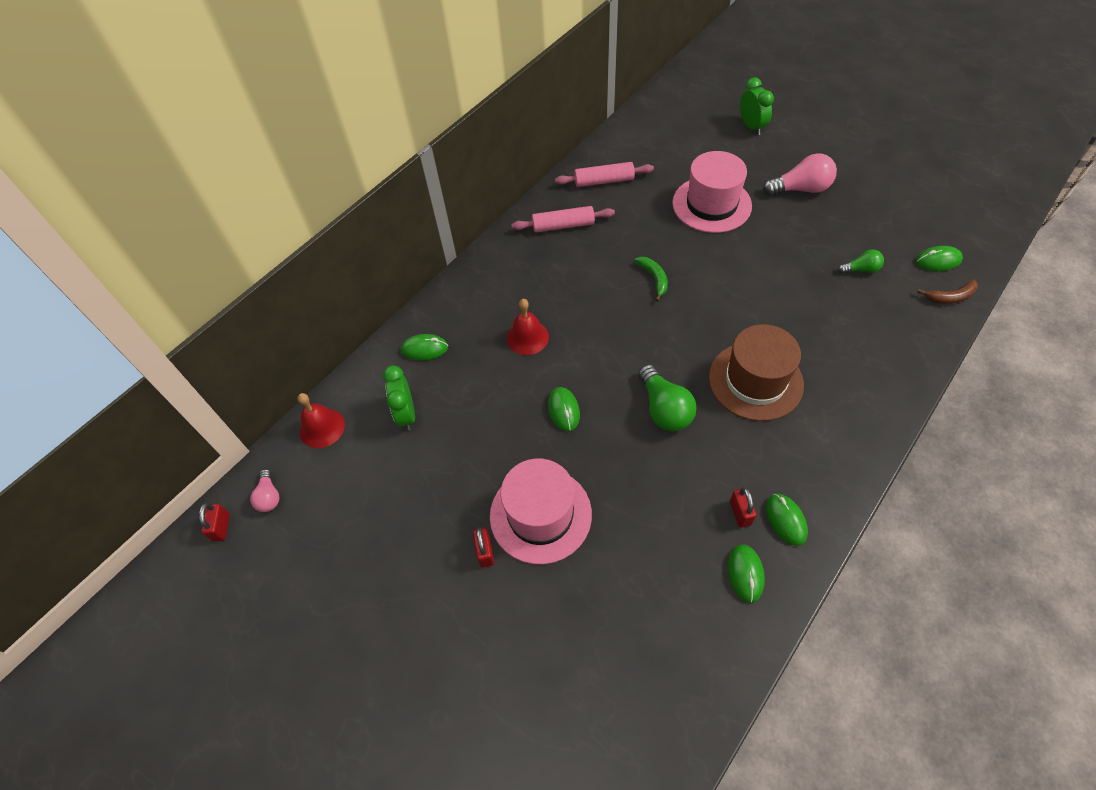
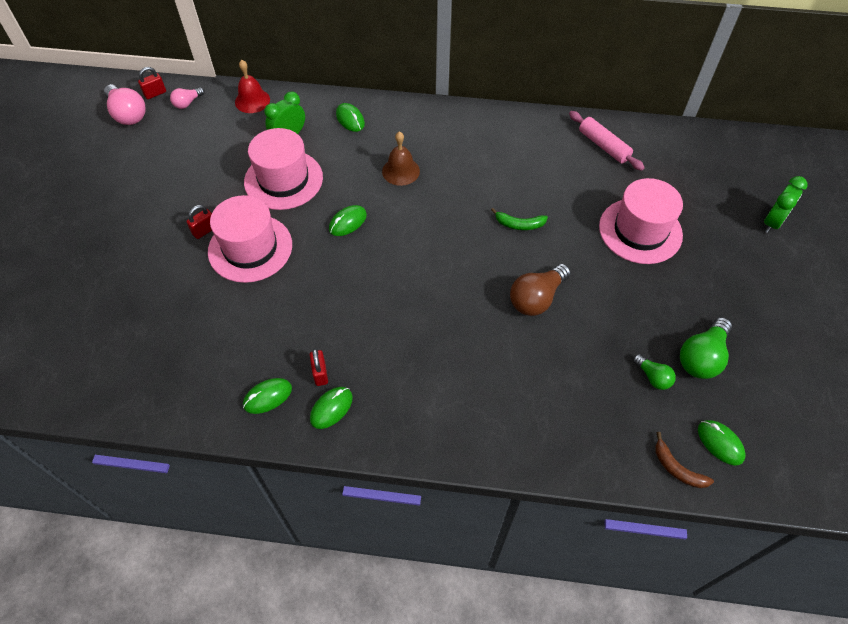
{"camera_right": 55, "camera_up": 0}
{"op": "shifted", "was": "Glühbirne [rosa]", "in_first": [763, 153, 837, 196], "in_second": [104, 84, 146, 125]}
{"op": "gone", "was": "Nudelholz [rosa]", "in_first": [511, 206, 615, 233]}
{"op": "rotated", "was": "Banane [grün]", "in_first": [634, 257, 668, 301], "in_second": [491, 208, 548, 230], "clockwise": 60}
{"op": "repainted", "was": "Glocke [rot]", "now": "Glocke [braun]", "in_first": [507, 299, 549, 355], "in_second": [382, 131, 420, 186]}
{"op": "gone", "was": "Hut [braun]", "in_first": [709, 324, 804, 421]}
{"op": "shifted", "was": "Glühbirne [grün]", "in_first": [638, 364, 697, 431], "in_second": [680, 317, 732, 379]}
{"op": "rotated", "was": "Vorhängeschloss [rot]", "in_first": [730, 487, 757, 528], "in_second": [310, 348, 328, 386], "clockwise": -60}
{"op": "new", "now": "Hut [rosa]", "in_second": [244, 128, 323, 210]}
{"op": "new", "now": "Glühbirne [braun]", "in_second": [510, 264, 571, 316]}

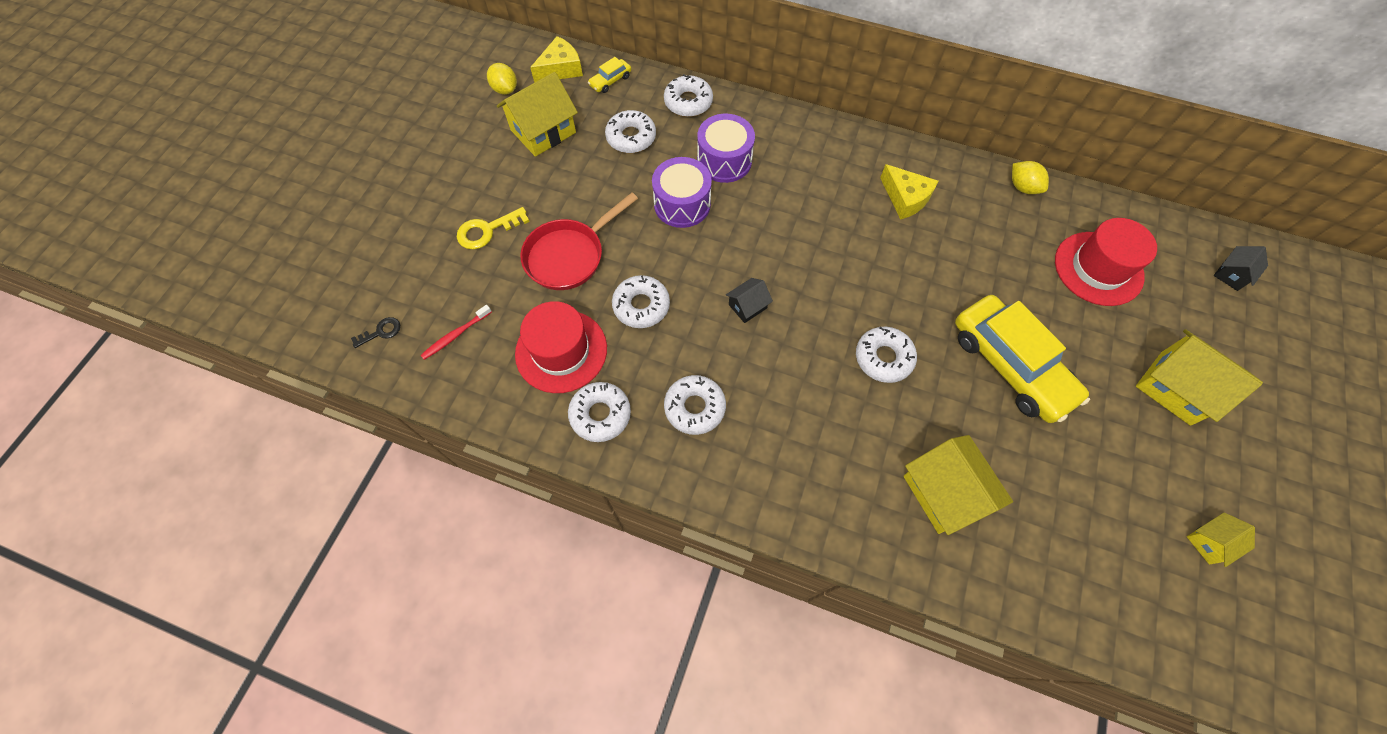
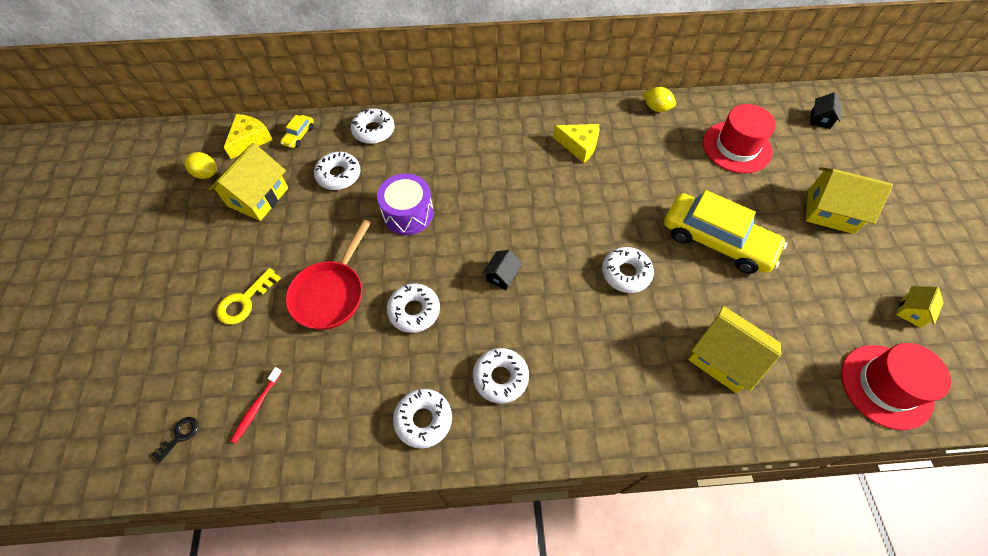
{"camera_right": -25, "camera_up": -5}
{"op": "gone", "was": "Trommel [lila]", "in_first": [697, 114, 755, 183]}
{"op": "shifted", "was": "Hut [rot]", "in_first": [515, 301, 607, 393], "in_second": [841, 343, 951, 430]}

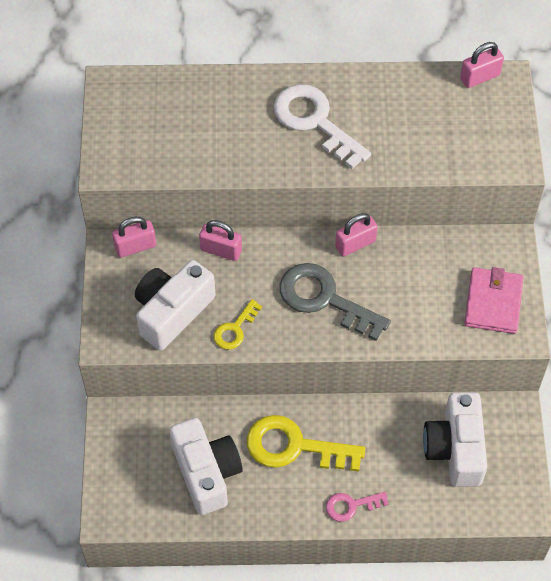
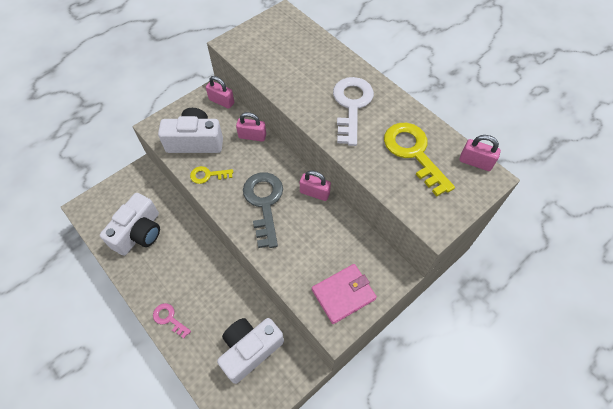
{"camera_right": 50, "camera_up": 0}
{"op": "rotated", "was": "Vorhängeschloss [rosa]", "in_first": [199, 220, 242, 261], "in_second": [236, 112, 266, 142], "clockwise": -60}
{"op": "shifted", "was": "Schlüssel [gelb]", "in_first": [247, 415, 365, 472], "in_second": [384, 123, 455, 196]}

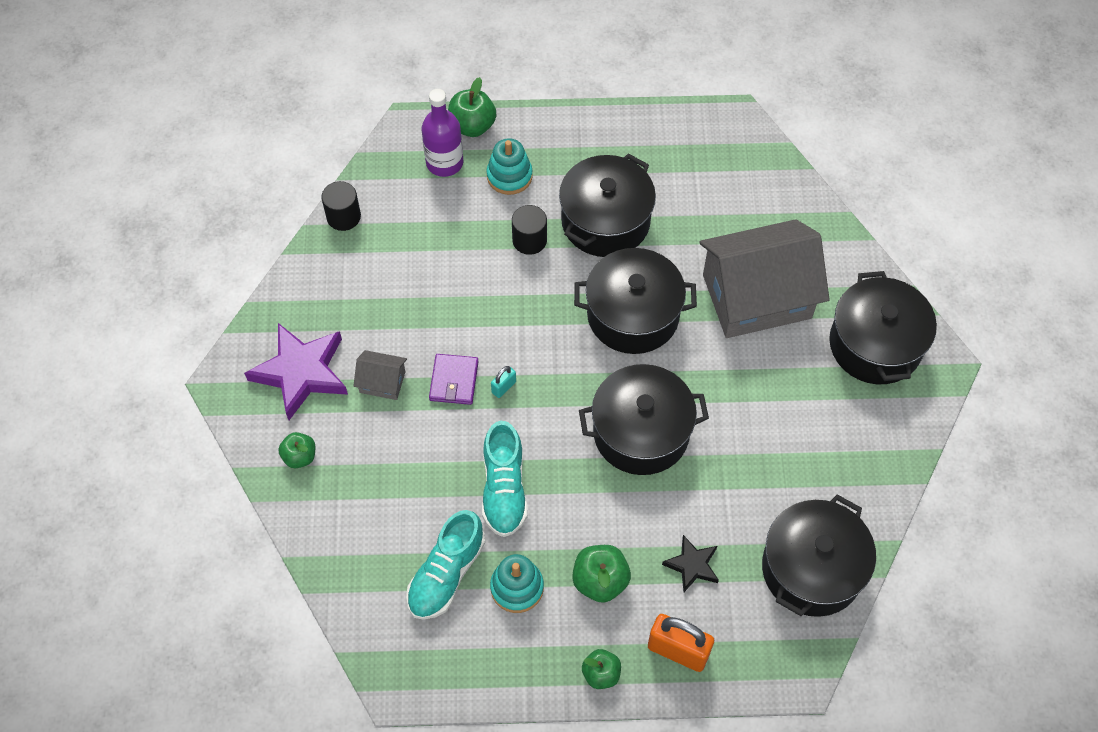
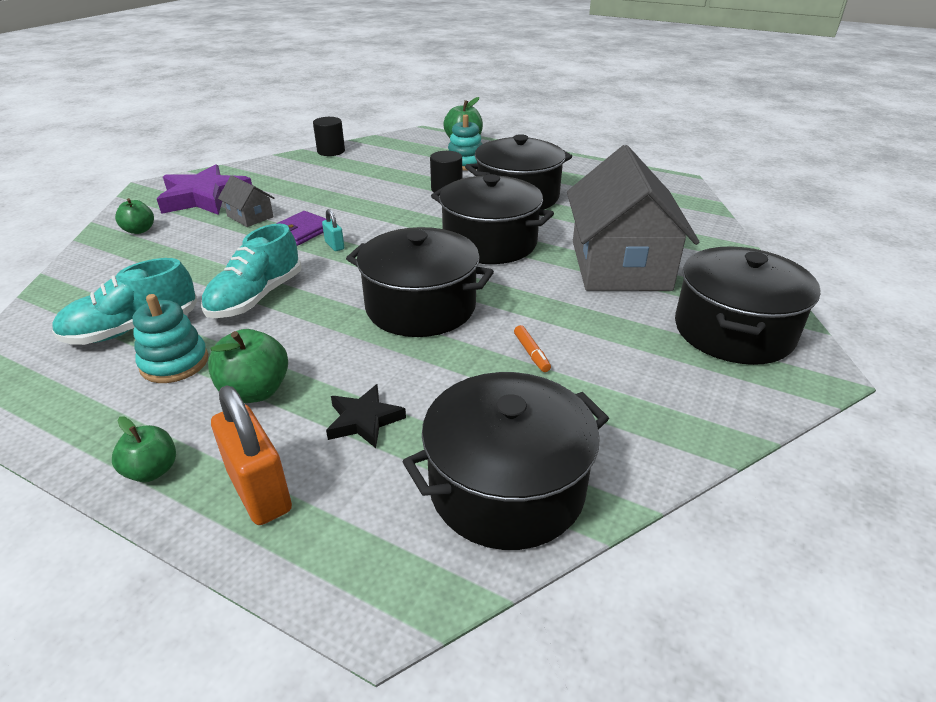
{"camera_right": 30, "camera_up": -25}
{"op": "gone", "was": "Flasche [lila]", "in_first": [422, 89, 463, 177]}
{"op": "rotated", "was": "Haus [grau]", "in_first": [699, 219, 830, 338], "in_second": [567, 145, 699, 291], "clockwise": 75}
{"op": "rotated", "was": "Vorhängeschloss [türkis]", "in_first": [491, 366, 516, 398], "in_second": [322, 209, 344, 251], "clockwise": 75}
{"op": "new", "now": "Filzstift [orange]", "in_second": [514, 325, 551, 372]}

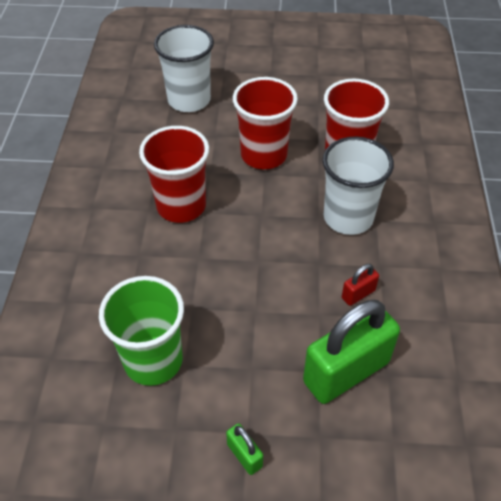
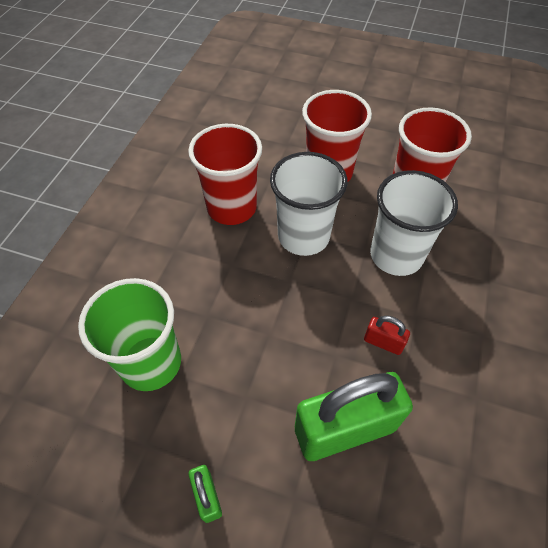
{"camera_right": 15, "camera_up": 5}
{"op": "shifted", "was": "Becher [weiß]", "in_first": [154, 25, 214, 112], "in_second": [270, 152, 347, 256]}
{"op": "rotated", "was": "Vorhängeschloss [rot]", "in_first": [342, 264, 379, 306], "in_second": [364, 316, 410, 355], "clockwise": 45}

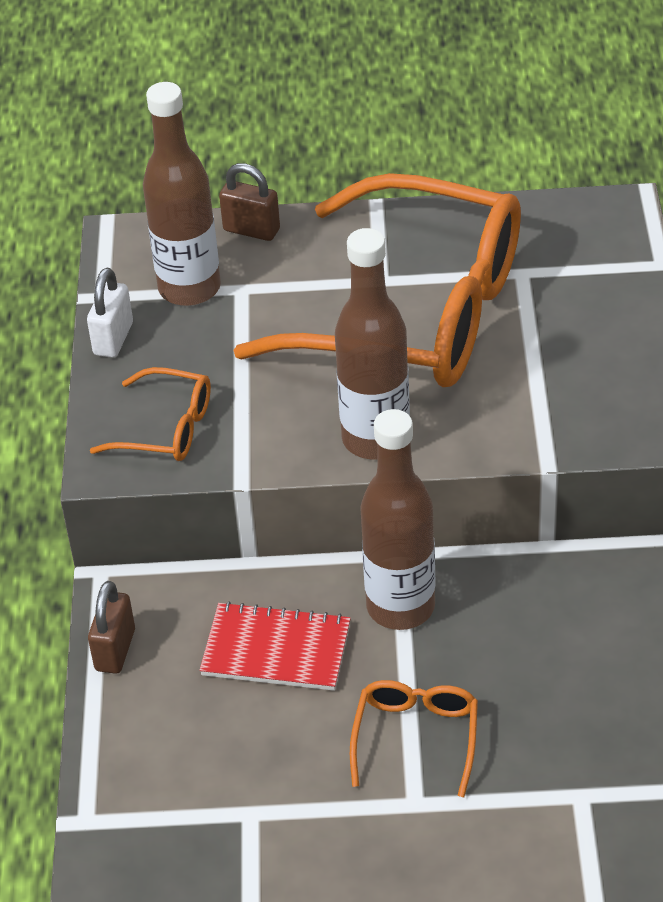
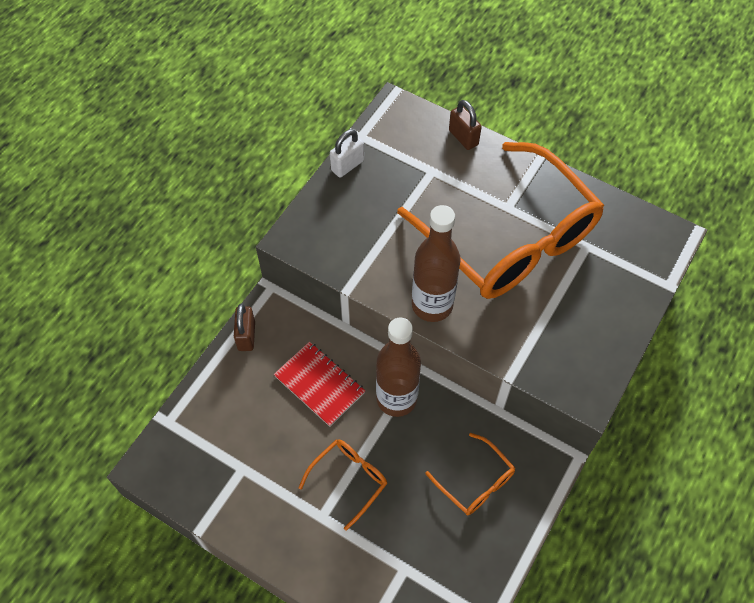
{"camera_right": 30, "camera_up": 15}
{"op": "gone", "was": "Flasche [braun]", "in_first": [143, 82, 221, 306]}
{"op": "shifted", "was": "Brille [orange]", "in_first": [90, 367, 211, 461], "in_second": [425, 433, 515, 515]}
{"op": "rotated", "was": "Vorhängeschloss [braun]", "in_first": [88, 581, 135, 674], "in_second": [234, 304, 255, 351], "clockwise": -45}

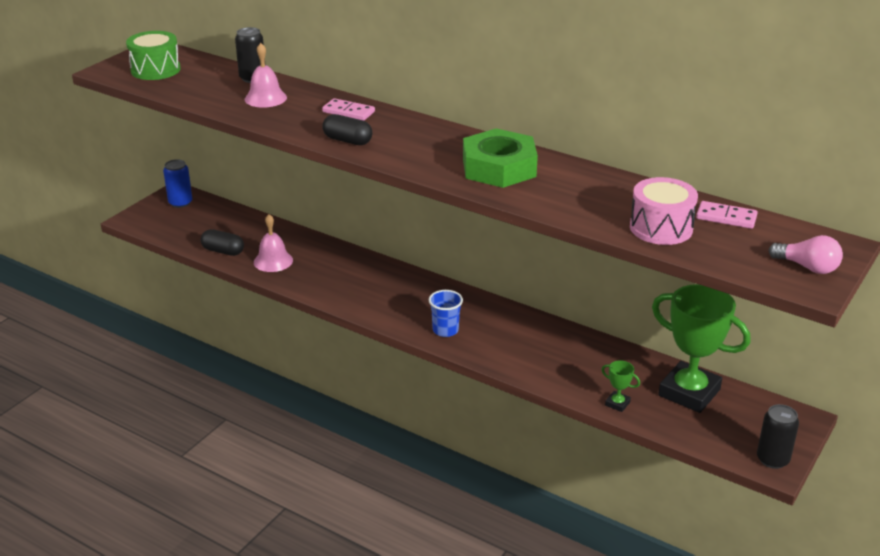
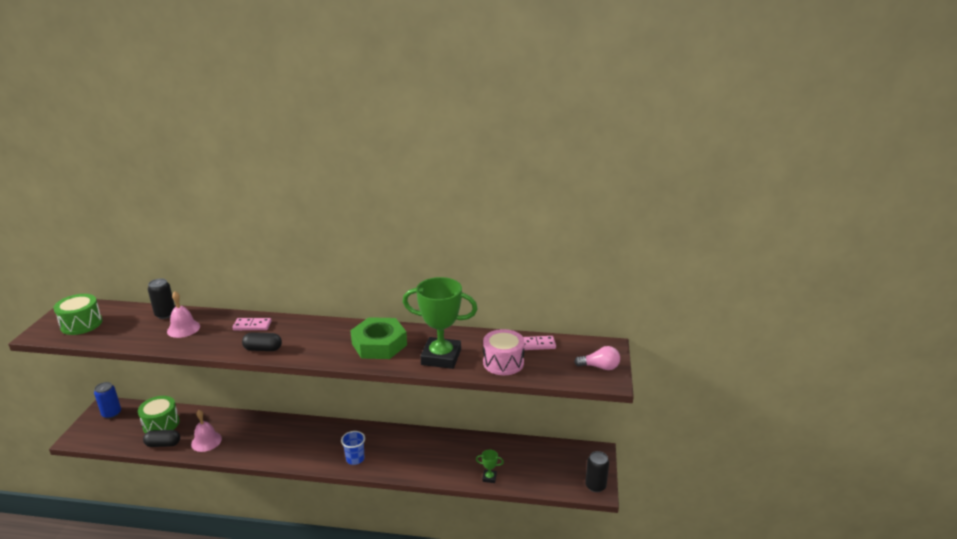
{"camera_right": -25, "camera_up": -5}
{"op": "shifted", "was": "Pokal [grün]", "in_first": [652, 284, 750, 413], "in_second": [403, 277, 477, 369]}
{"op": "new", "now": "Trommel [grün]", "in_second": [138, 396, 180, 434]}

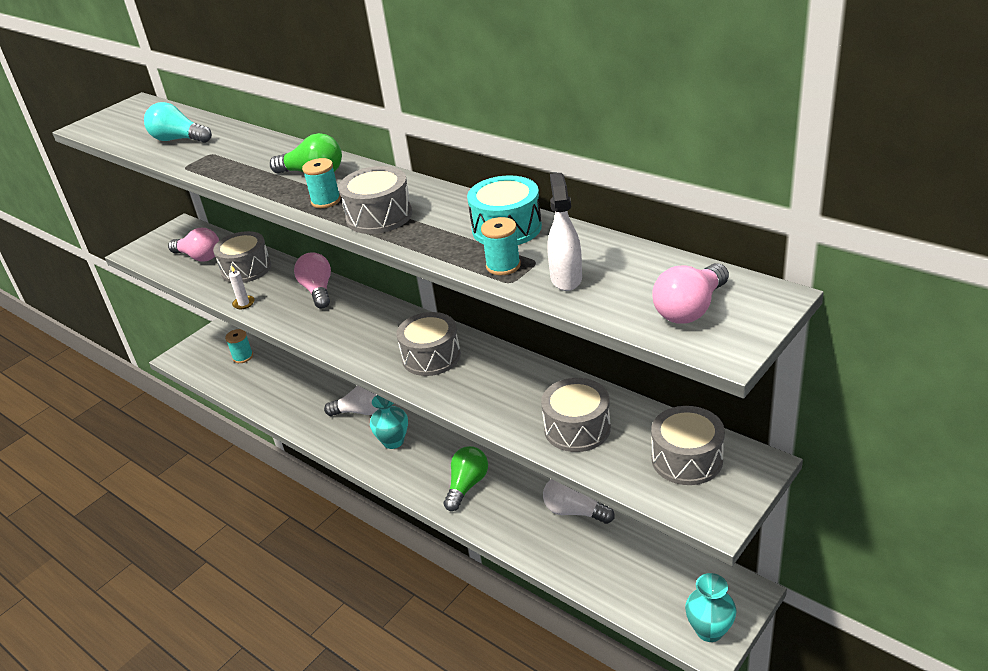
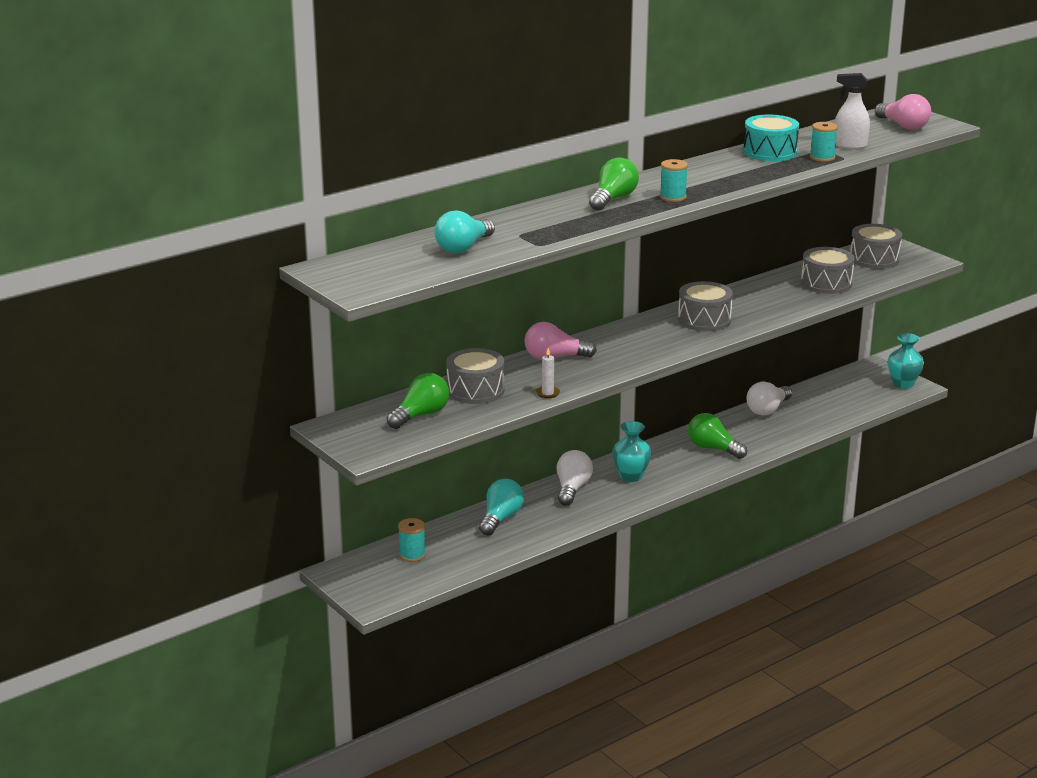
{"camera_right": -80, "camera_up": -10}
{"op": "gone", "was": "Trommel [grau]", "in_first": [339, 166, 412, 234]}
{"op": "repainted", "was": "Glühbirne [rosa]", "now": "Glühbirne [grün]", "in_first": [168, 228, 219, 262], "in_second": [387, 373, 449, 429]}
{"op": "new", "now": "Glühbirne [türkis]", "in_second": [479, 479, 524, 536]}

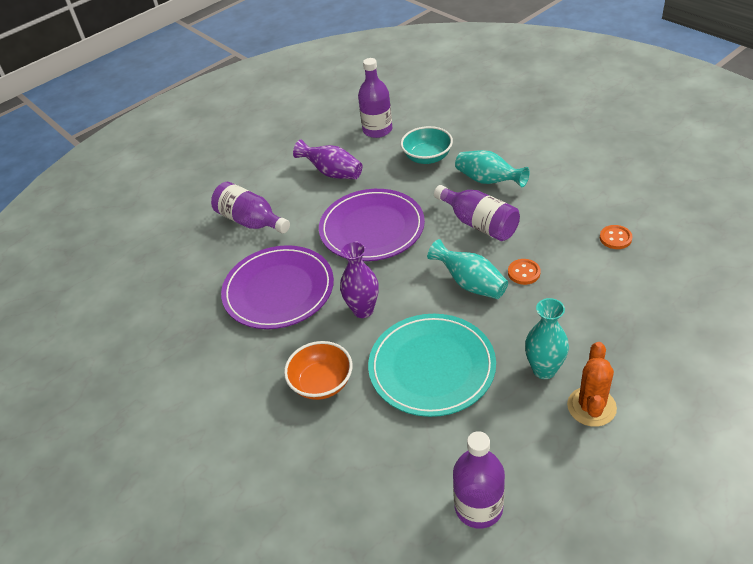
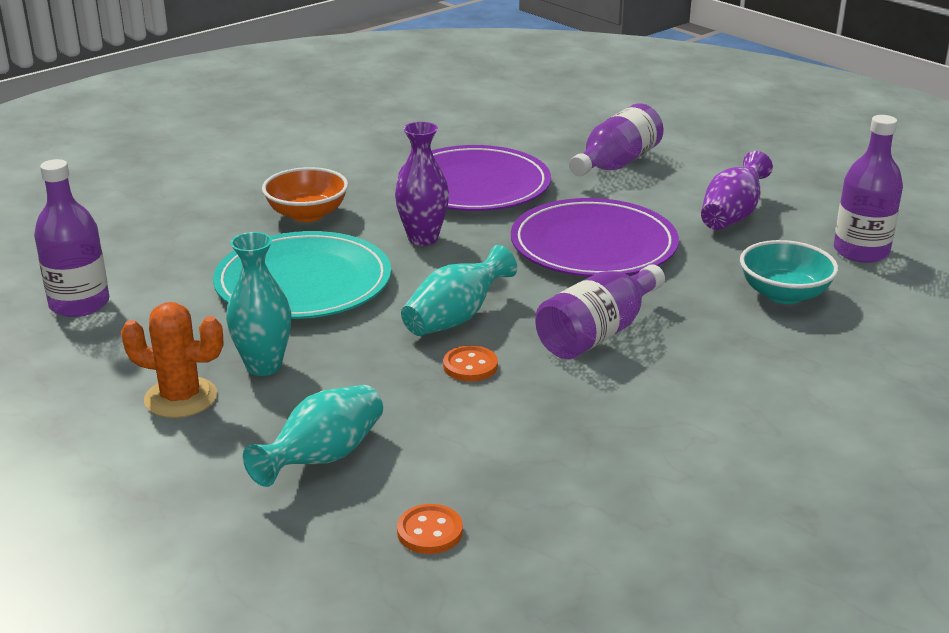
{"camera_right": 85, "camera_up": -15}
{"op": "shifted", "was": "Vase [türkis]", "in_first": [455, 150, 530, 187], "in_second": [243, 385, 383, 487]}
{"op": "shifted", "was": "Knopf [orange]", "in_first": [600, 225, 632, 249], "in_second": [397, 504, 463, 554]}

